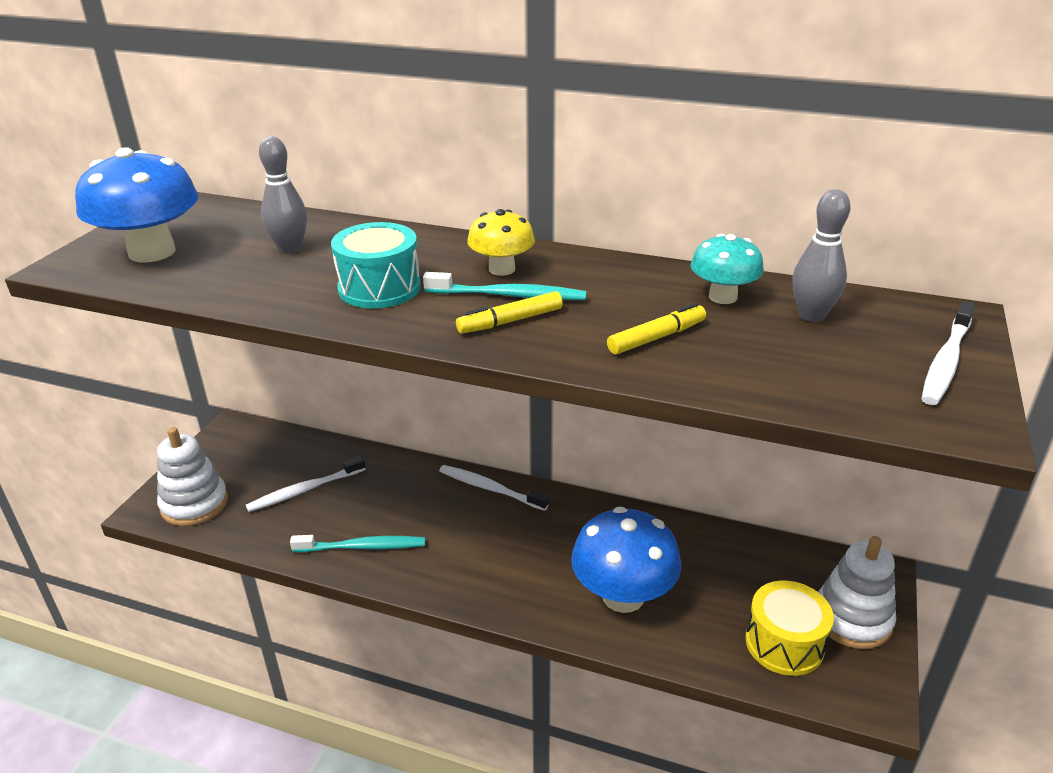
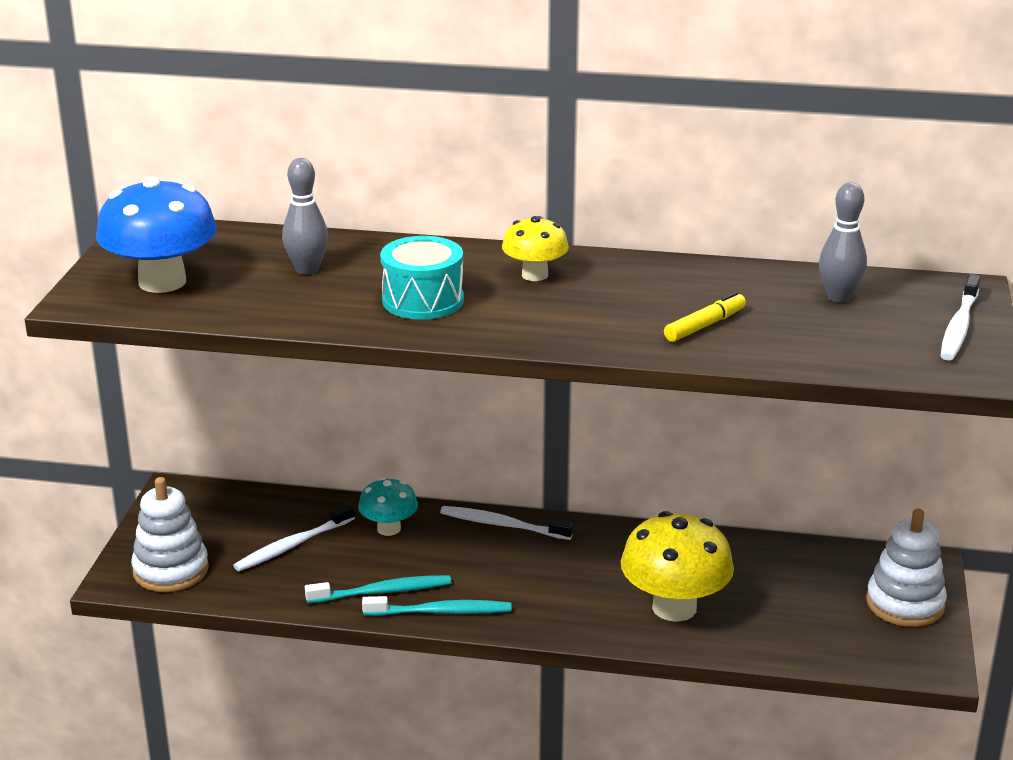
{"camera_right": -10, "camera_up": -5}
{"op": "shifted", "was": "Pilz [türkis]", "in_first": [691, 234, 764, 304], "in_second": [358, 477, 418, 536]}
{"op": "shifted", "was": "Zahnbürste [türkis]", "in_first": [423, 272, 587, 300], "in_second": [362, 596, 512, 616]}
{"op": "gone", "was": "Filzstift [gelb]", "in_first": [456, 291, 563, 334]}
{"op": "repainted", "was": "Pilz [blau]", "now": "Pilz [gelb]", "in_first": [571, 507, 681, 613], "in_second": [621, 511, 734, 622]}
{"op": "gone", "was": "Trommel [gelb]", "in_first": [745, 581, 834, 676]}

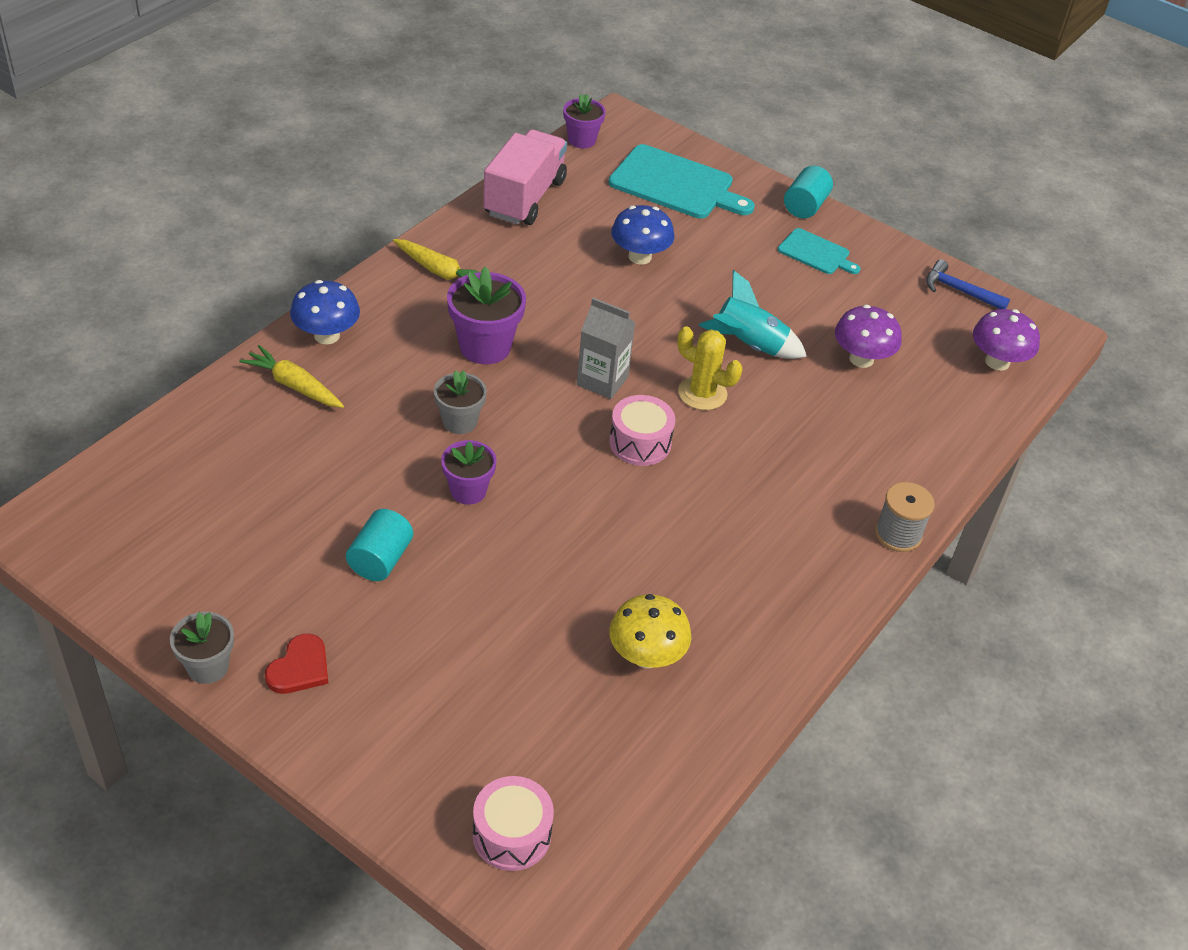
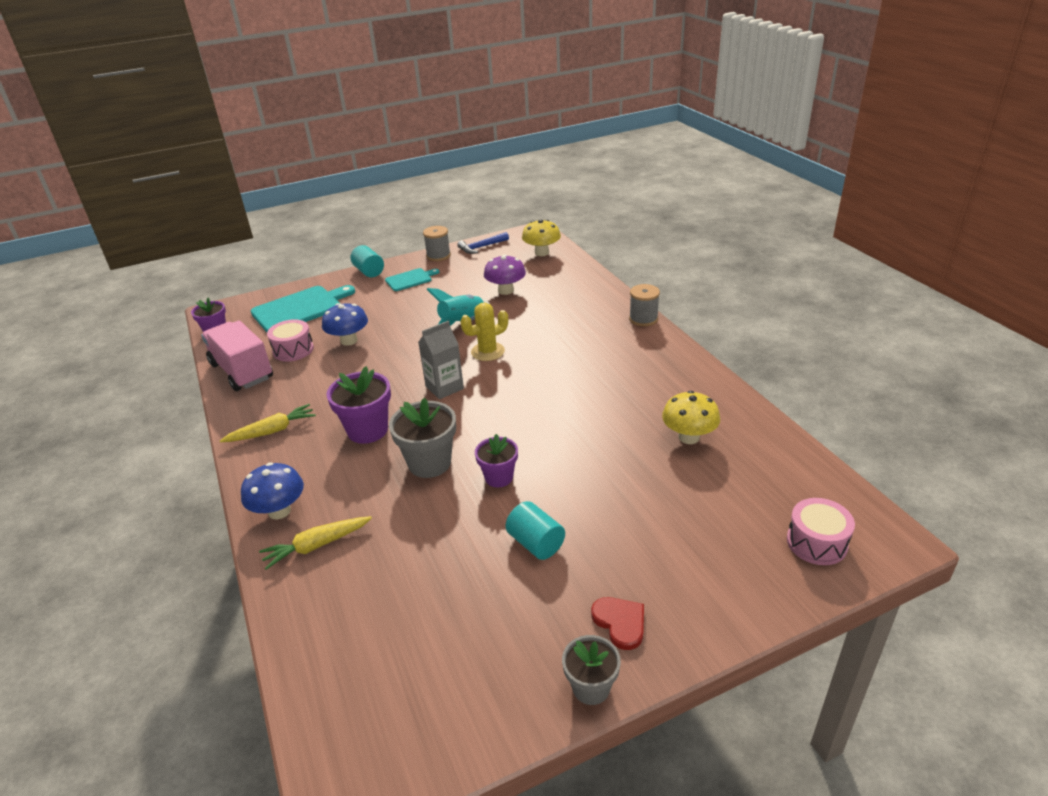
{"camera_right": -55, "camera_up": -10}
{"op": "repainted", "was": "Pilz [lila]", "now": "Pilz [gelb]", "in_first": [973, 309, 1040, 371], "in_second": [522, 219, 561, 256]}
{"op": "scaled", "was": "Blumentopf [grau]", "in_first": [434, 370, 487, 434], "in_second": [389, 398, 456, 478], "ratio": 1.56}
{"op": "shifted", "was": "Trommel [rosa]", "in_first": [609, 395, 675, 466], "in_second": [267, 319, 314, 362]}
{"op": "new", "now": "Garnrolle [grau]", "in_second": [423, 226, 451, 261]}

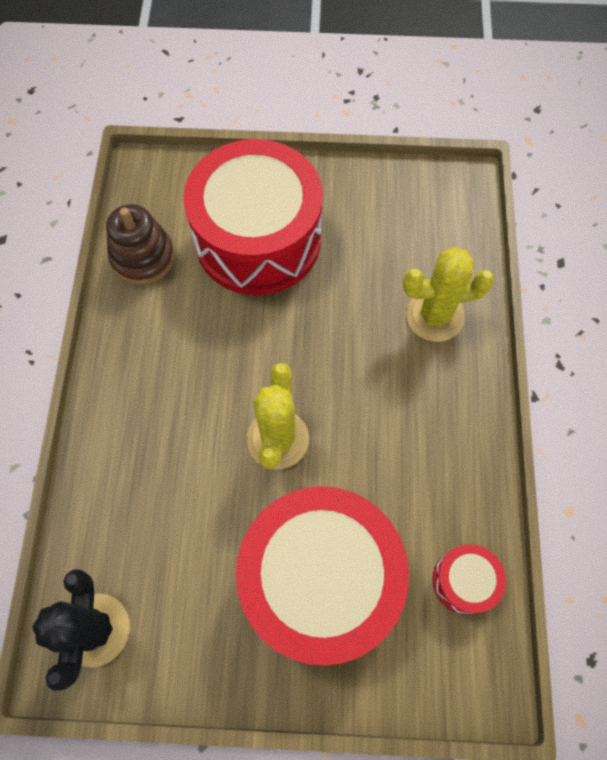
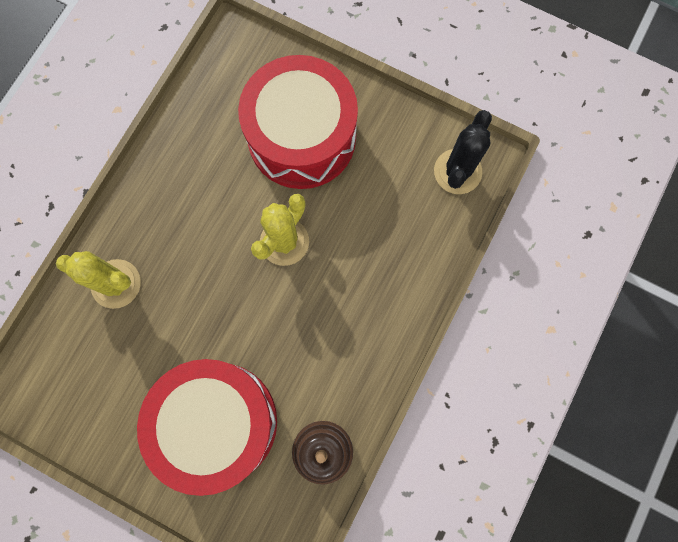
{"camera_right": -155, "camera_up": 10}
{"op": "gone", "was": "Trommel [rot]", "in_first": [433, 544, 506, 615]}

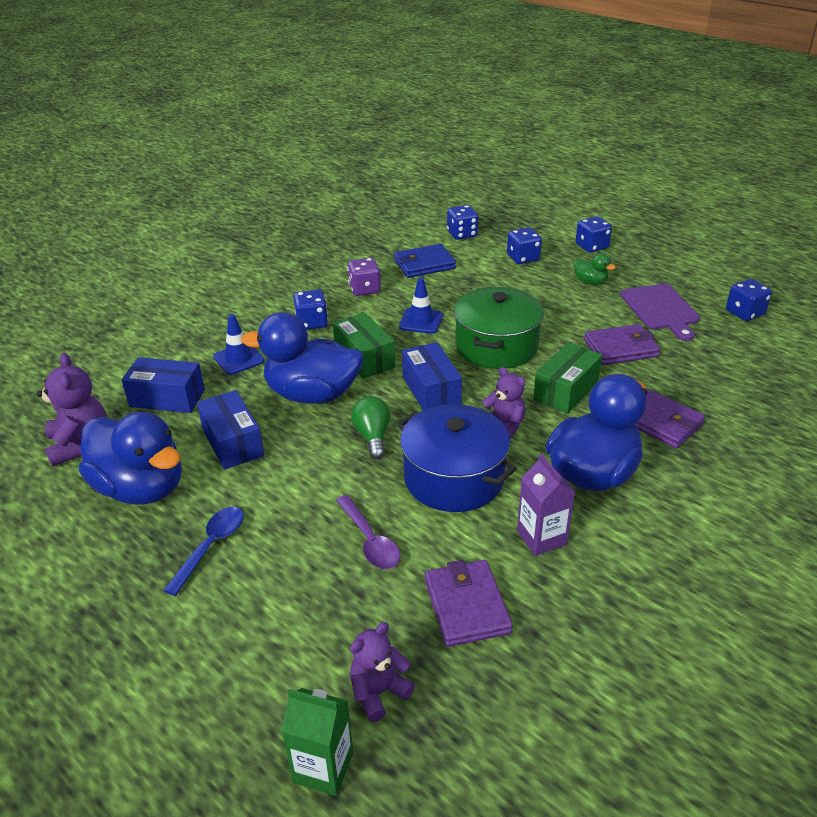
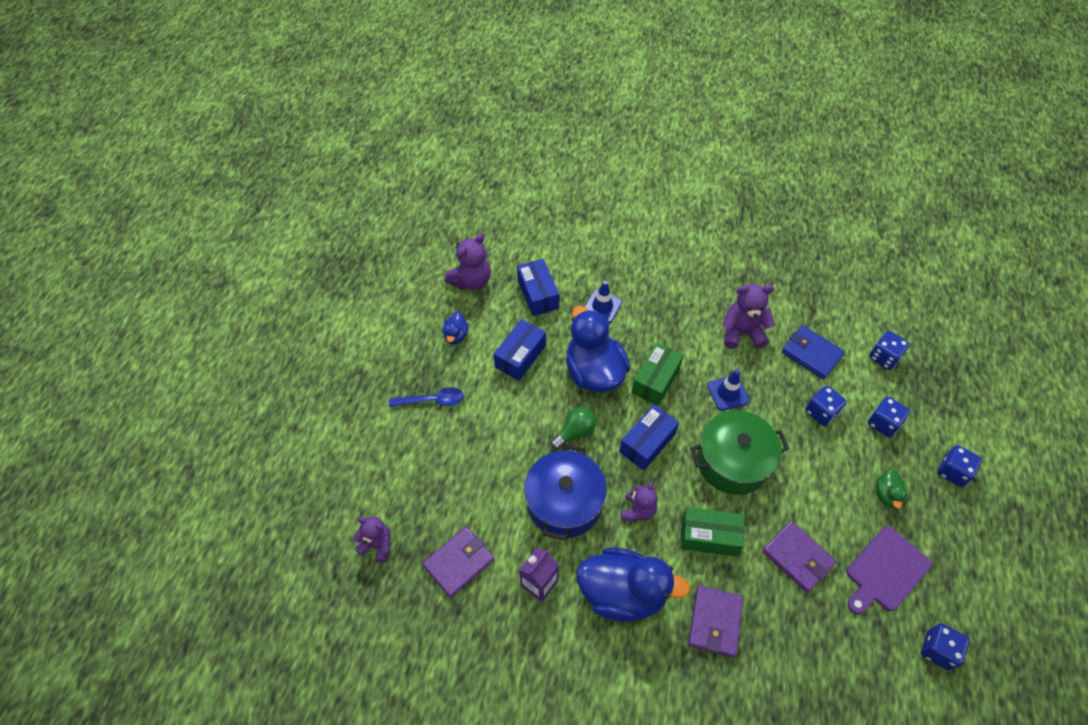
{"camera_right": 60, "camera_up": 20}
{"op": "swapped", "was": "Spielwürfel [lila]", "now": "Teddybär [lila]", "in_first": [347, 258, 381, 296], "in_second": [722, 284, 775, 349]}
{"op": "shifted", "was": "Spielwürfel [blau]", "in_first": [293, 290, 328, 330], "in_second": [805, 386, 847, 426]}
{"op": "scaled", "was": "Ente [blau]", "in_first": [79, 411, 182, 504], "in_second": [442, 312, 469, 345], "ratio": 0.44}
{"op": "gone", "was": "Löffel [lila]", "in_first": [336, 495, 400, 570]}
{"op": "gone", "was": "Getränkekarton [grün]", "in_first": [282, 688, 353, 796]}

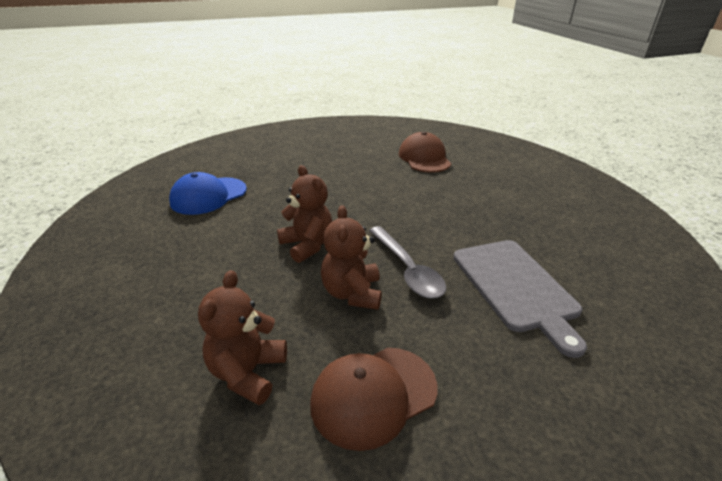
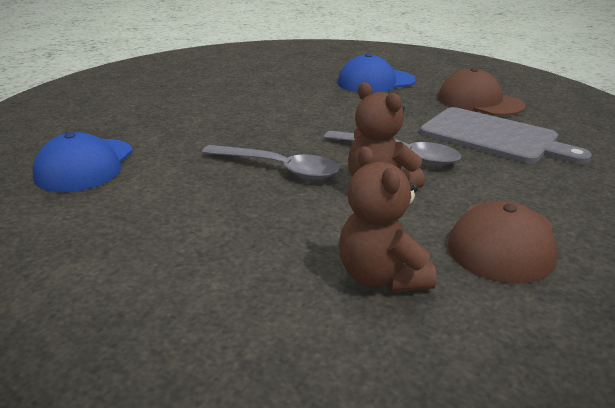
{"camera_right": -35, "camera_up": -5}
{"op": "shifted", "was": "Kappe [braun]", "in_first": [399, 132, 451, 173], "in_second": [438, 68, 525, 116]}
{"op": "swapped", "was": "Teddybär [braun]", "now": "Löffel [grau]", "in_first": [277, 165, 332, 263], "in_second": [202, 145, 339, 179]}
{"op": "new", "now": "Kappe [blau]", "in_second": [338, 53, 416, 93]}

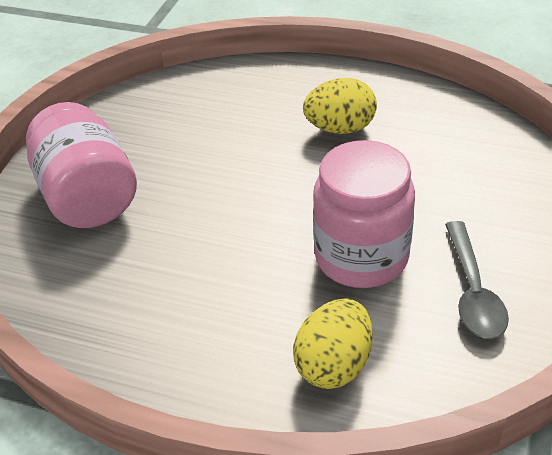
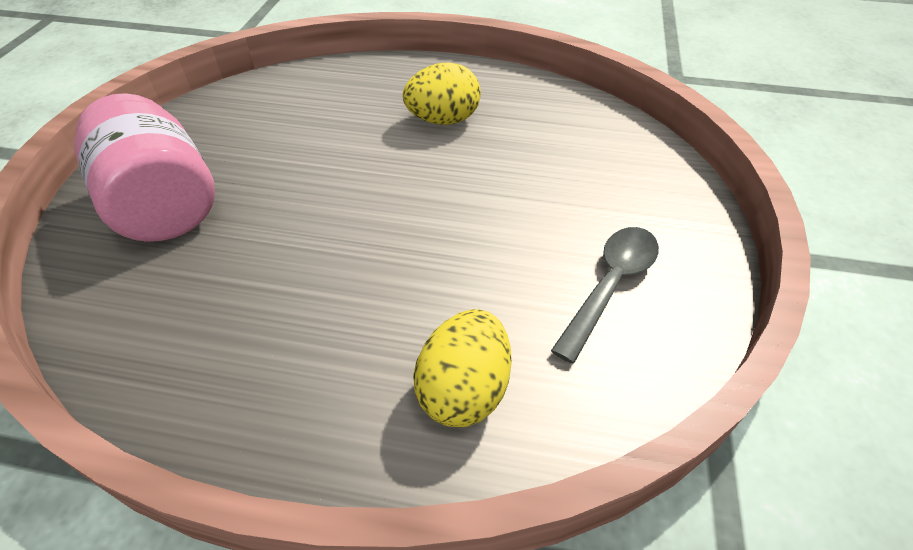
{"camera_right": -10, "camera_up": 5}
{"op": "gone", "was": "Einmachglas [rosa]", "in_first": [313, 140, 415, 288]}
{"op": "rotated", "was": "Löffel [grau]", "in_first": [445, 221, 509, 339], "in_second": [551, 227, 659, 363], "clockwise": -135}

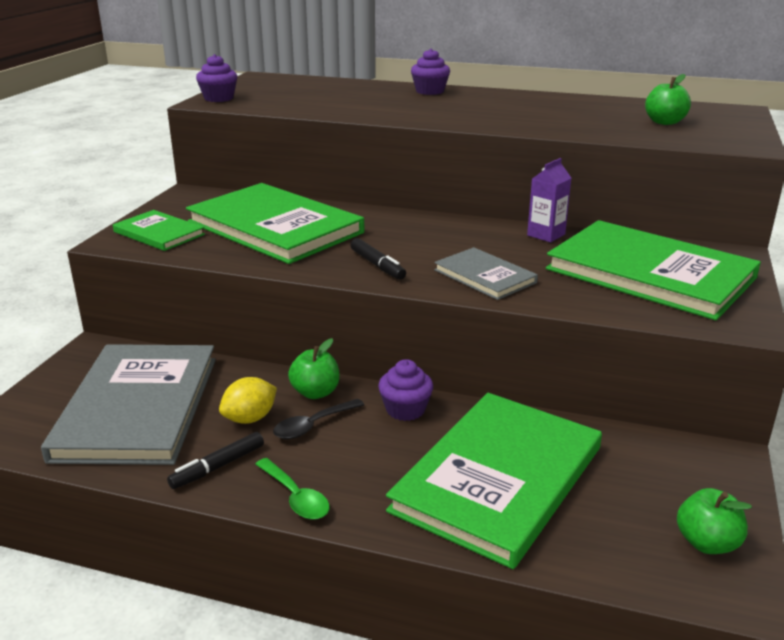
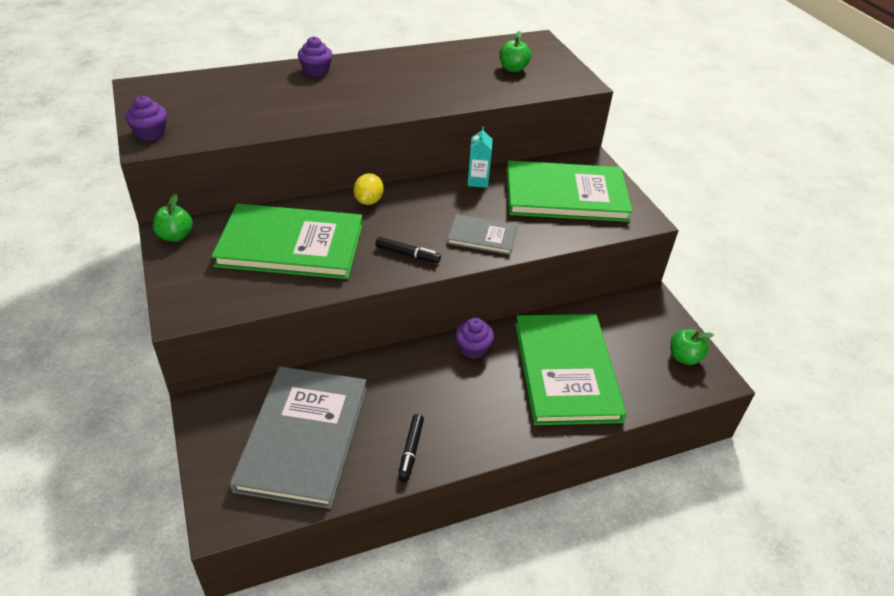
{"camera_right": -40, "camera_up": 15}
{"op": "repainted", "was": "Getränkekarton [lila]", "now": "Getränkekarton [türkis]", "in_first": [527, 158, 571, 242], "in_second": [467, 127, 493, 188]}
{"op": "gone", "was": "Buch [grün]", "in_first": [113, 210, 205, 251]}
{"op": "shifted", "was": "Apfel [grün]", "in_first": [288, 338, 340, 399], "in_second": [153, 194, 193, 242]}
{"op": "rotated", "was": "Buch [grau]", "in_first": [41, 344, 216, 465], "in_second": [230, 366, 367, 509], "clockwise": 45}
{"op": "shifted", "was": "Zitrone [gelb]", "in_first": [219, 377, 277, 424], "in_second": [353, 173, 384, 205]}
{"op": "gone", "was": "Löffel [schwarz]", "in_first": [273, 399, 364, 439]}
{"op": "gone", "was": "Löffel [grün]", "in_first": [255, 458, 330, 520]}

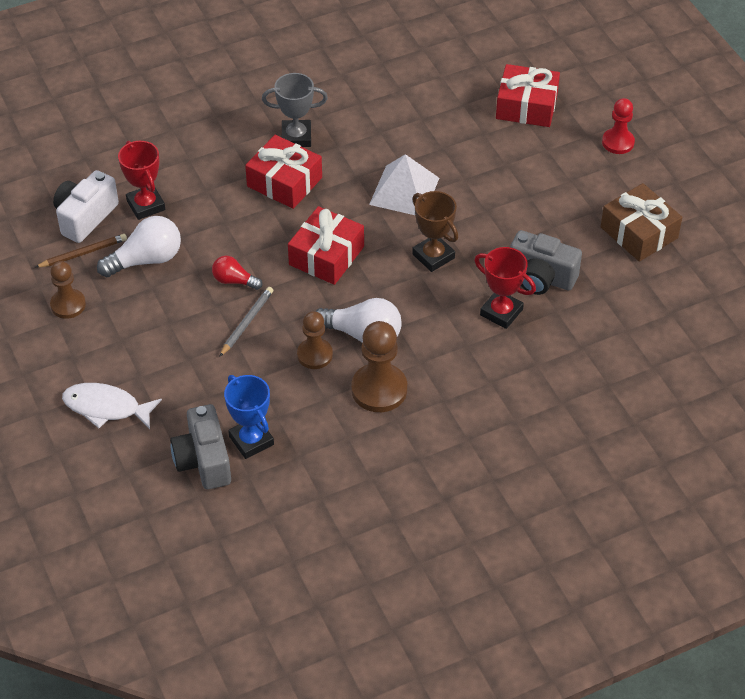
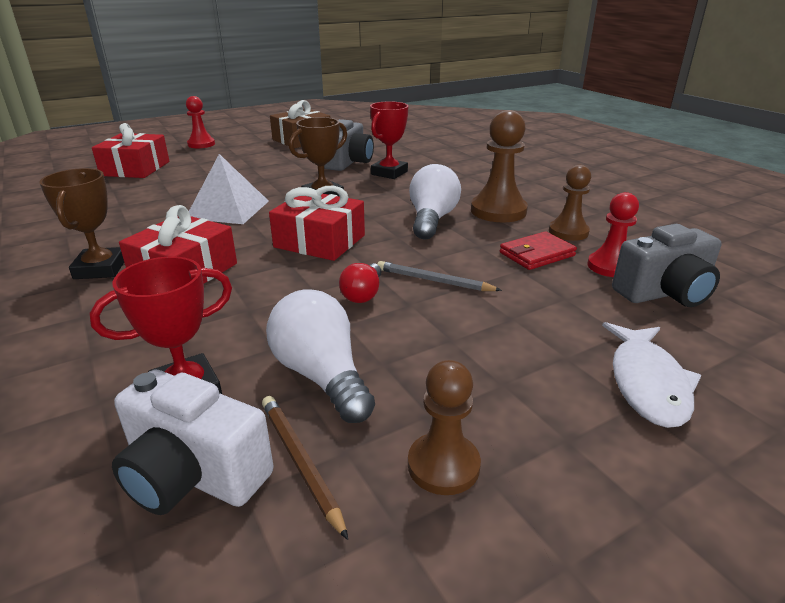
{"camera_right": -95, "camera_up": -20}
{"op": "repainted", "was": "Pokal [grau]", "now": "Pokal [braun]", "in_first": [262, 73, 328, 147], "in_second": [39, 168, 124, 279]}
{"op": "shifted", "was": "Bauer [braun]", "in_first": [297, 311, 333, 369], "in_second": [549, 165, 591, 241]}
{"op": "swapped", "was": "Pokal [blau]", "now": "Bauer [rot]", "in_first": [224, 375, 274, 459], "in_second": [587, 192, 639, 277]}
{"op": "new", "now": "Geldbörse [rot]", "in_second": [500, 231, 577, 270]}

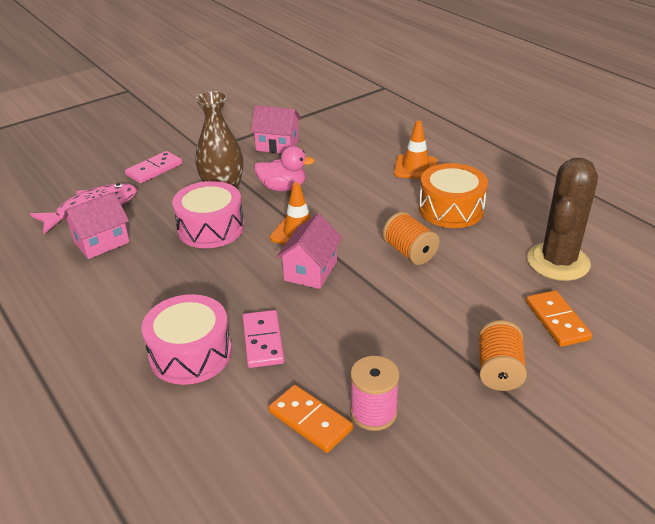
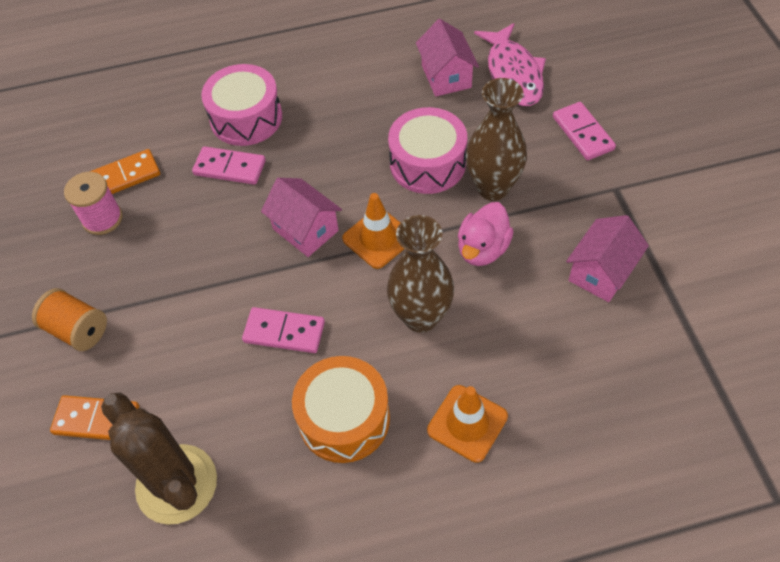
{"camera_right": 115, "camera_up": 20}
{"op": "swapped", "was": "Garnrolle [orange]", "now": "Dominostein [rosa]", "in_first": [383, 212, 440, 265], "in_second": [242, 307, 325, 353]}
{"op": "new", "now": "Vase [braun]", "in_second": [387, 215, 454, 333]}

